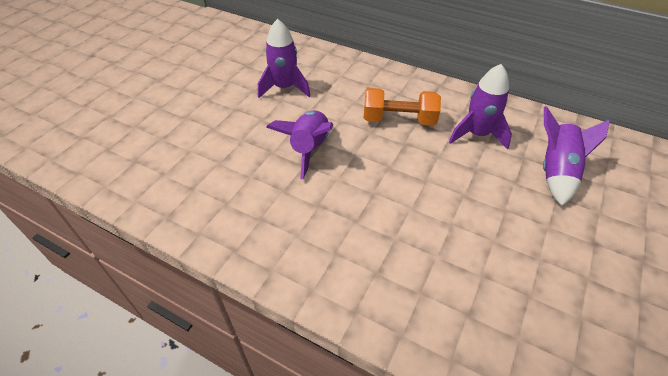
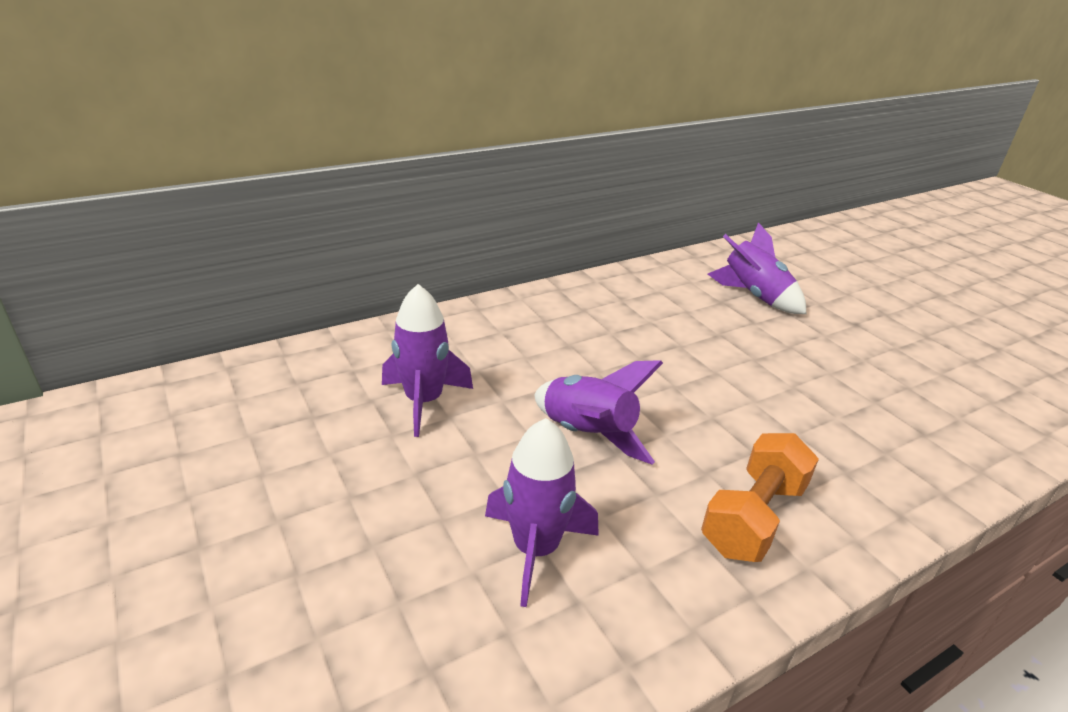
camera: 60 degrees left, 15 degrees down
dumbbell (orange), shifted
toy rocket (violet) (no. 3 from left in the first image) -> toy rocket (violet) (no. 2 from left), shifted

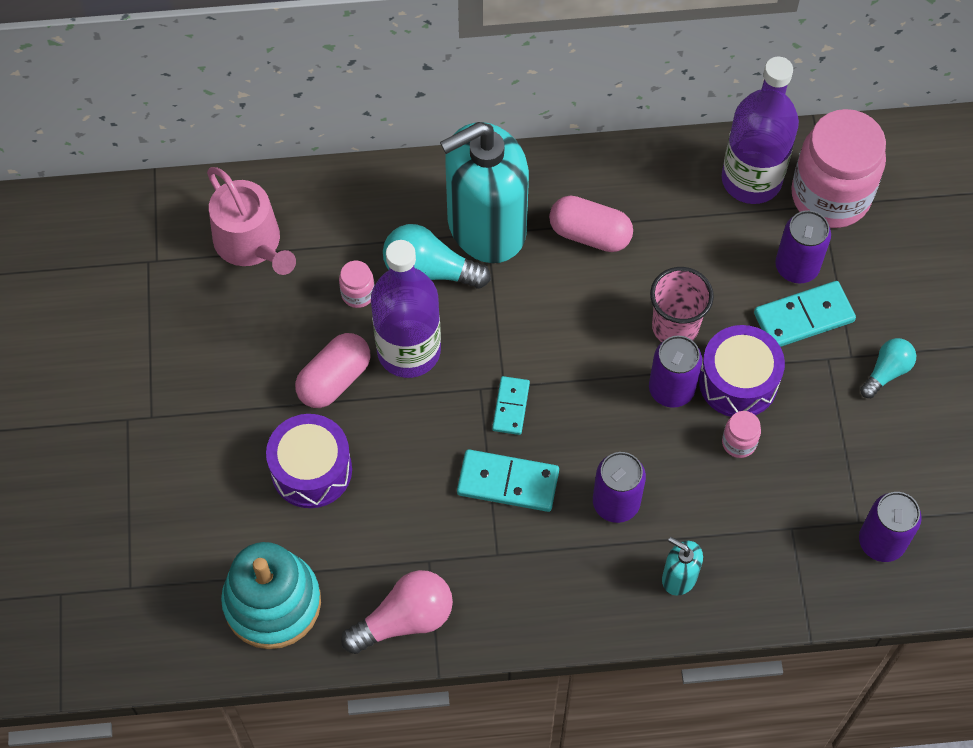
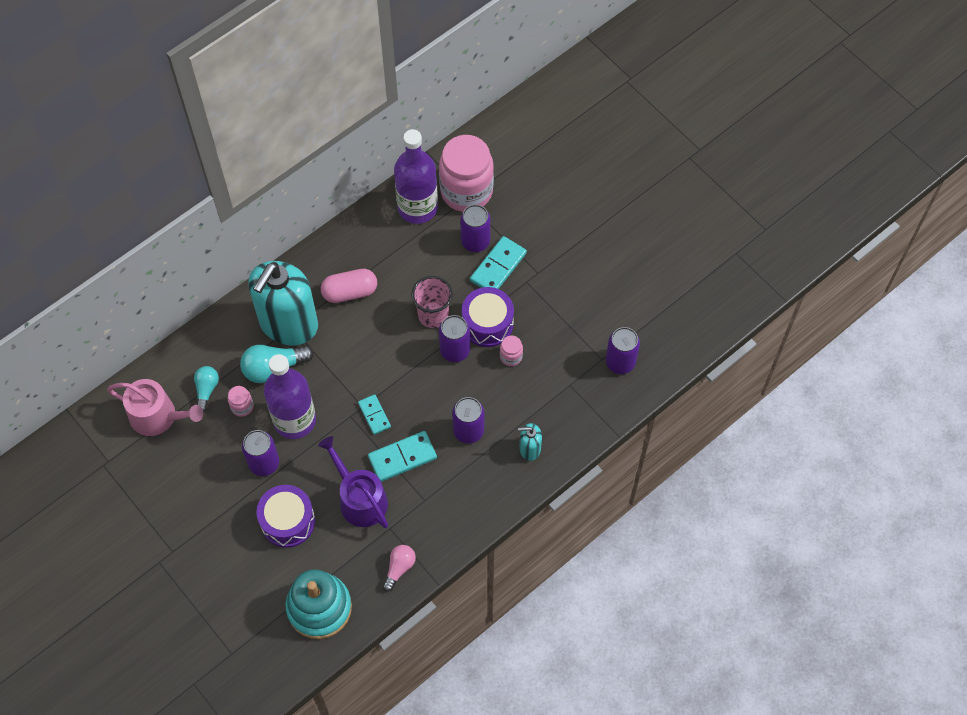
camera: 35 degrees left, 0 degrees up
none -> sprinkling can (violet)
lightbulb (turquoise) (no. 2 from left in the first image) -> lightbulb (turquoise) (no. 1 from left), shifted
capsule (rose-pink) (no. 1 from left) -> soda can (violet) (no. 1 from left)
lightbulb (rose-pink), x0.63

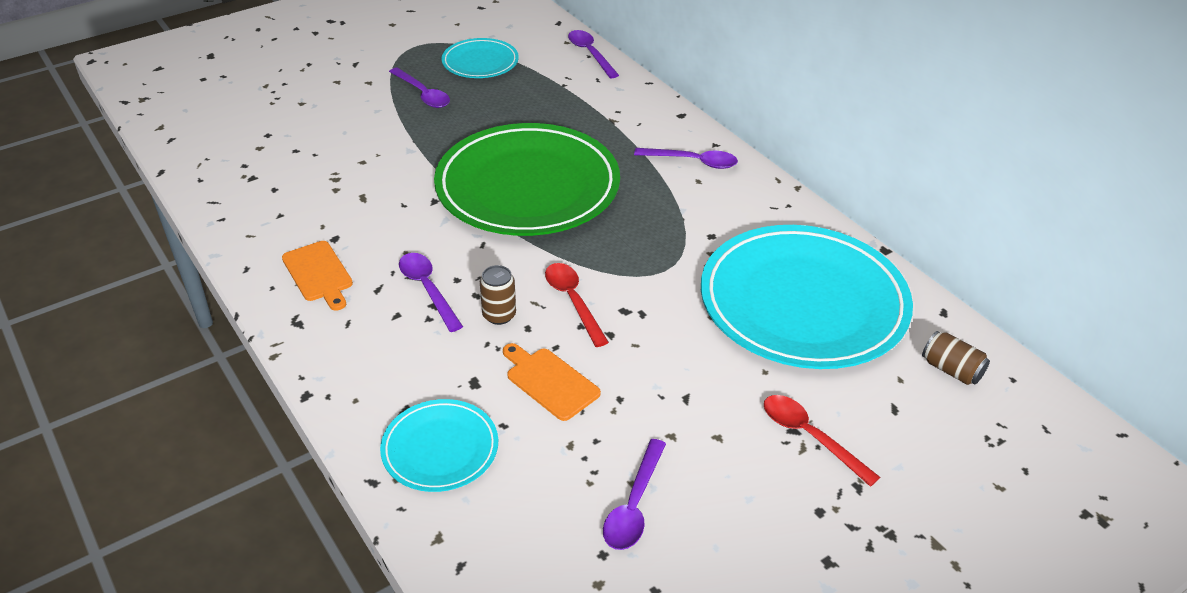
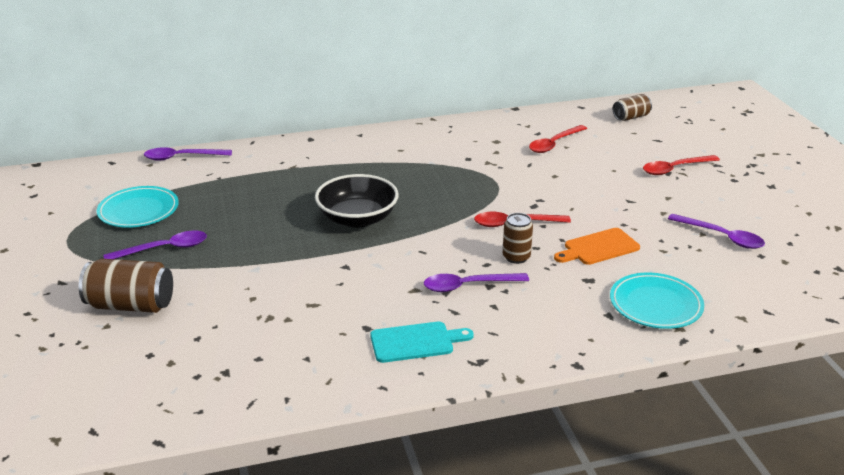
camera: 70 degrees left, 10 degrees down
spoon (violet) (no. 5 from left) -> none
none -> soda can (brown) (no. 1 from left)
plate (emerald) -> deep dish (black)
plate (turquoise) (no. 3 from left) -> spoon (crimson) (no. 2 from left)
cutting board (orange) (no. 1 from left) -> cutting board (turquoise)

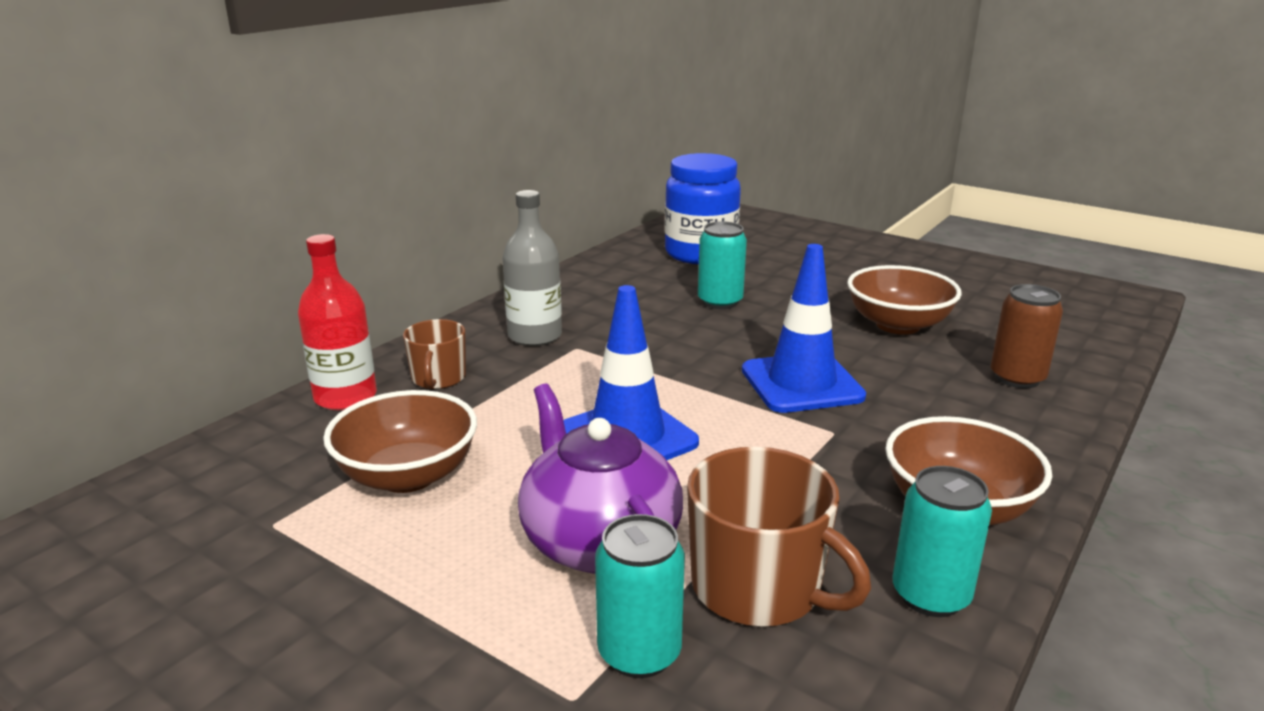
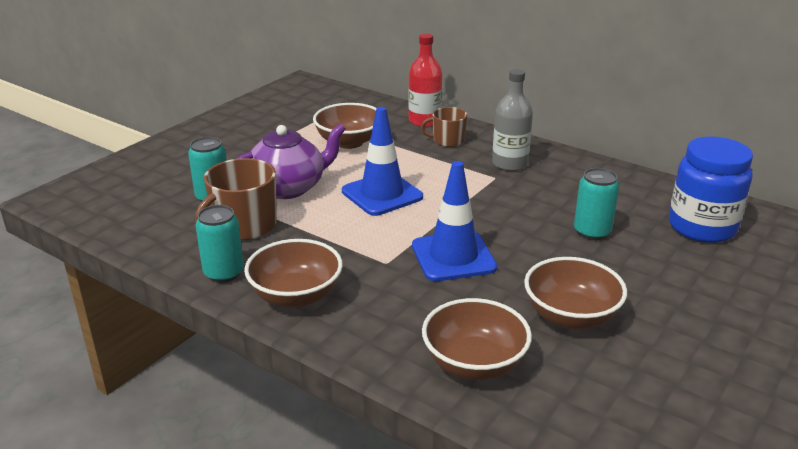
camera: 90 degrees right, 5 degrees up
soda can (brown) -> deep dish (brown) (no. 3 from left)

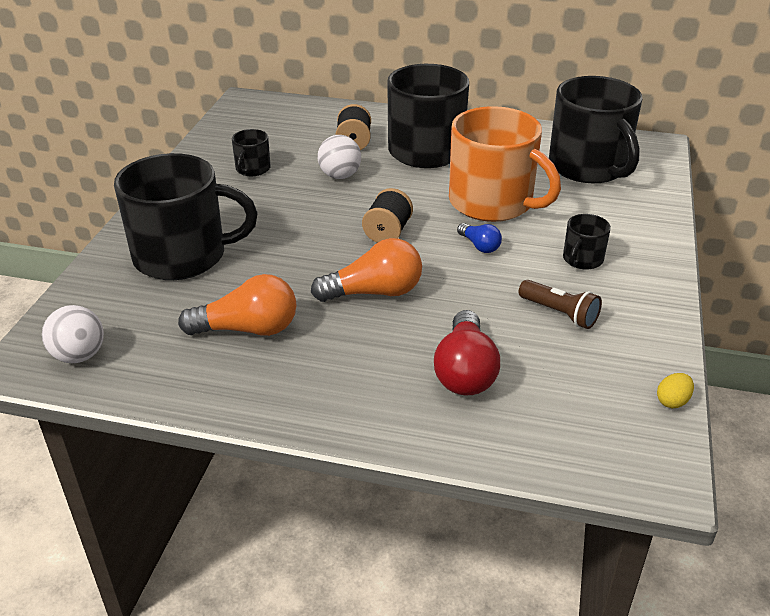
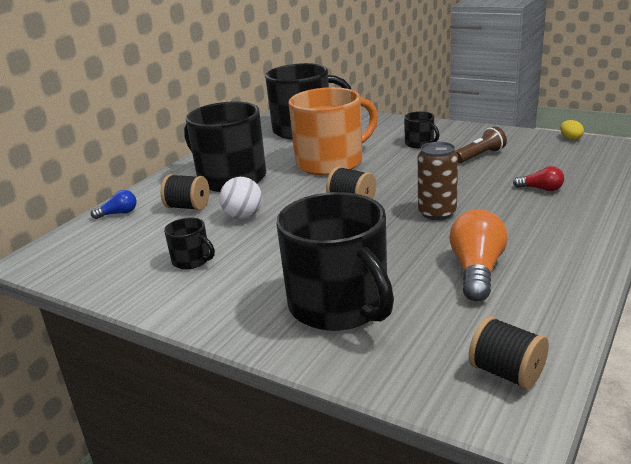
camera: 70 degrees left, 10 degrees down
lightbulb (blue), shifted
play ball (pure white) (no. 1 from left) -> bobbin (black) (no. 3 from left)
lightbulb (orange) (no. 2 from left) -> soda can (brown)
mug (black) (no. 1 from left in the first image) -> mug (black) (no. 4 from left), 135 degrees clockwise
lightbulb (crimson), x0.53

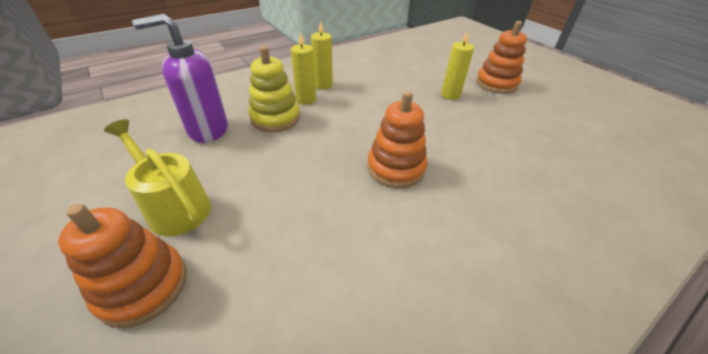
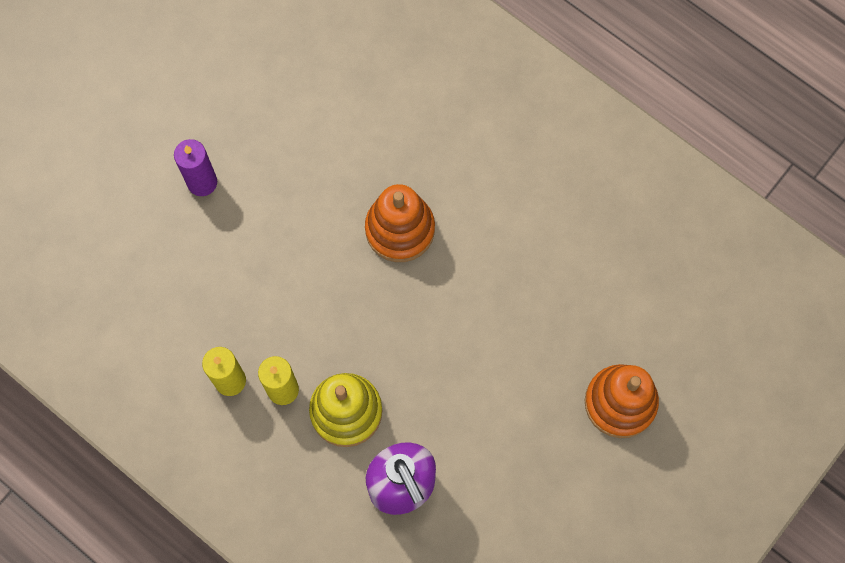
camera: 105 degrees left, 30 degrees up
sprinkling can (golden) -> none
ring stacker (orange) (no. 3 from left) -> none
candle (golden) (no. 3 from left) -> candle (violet)

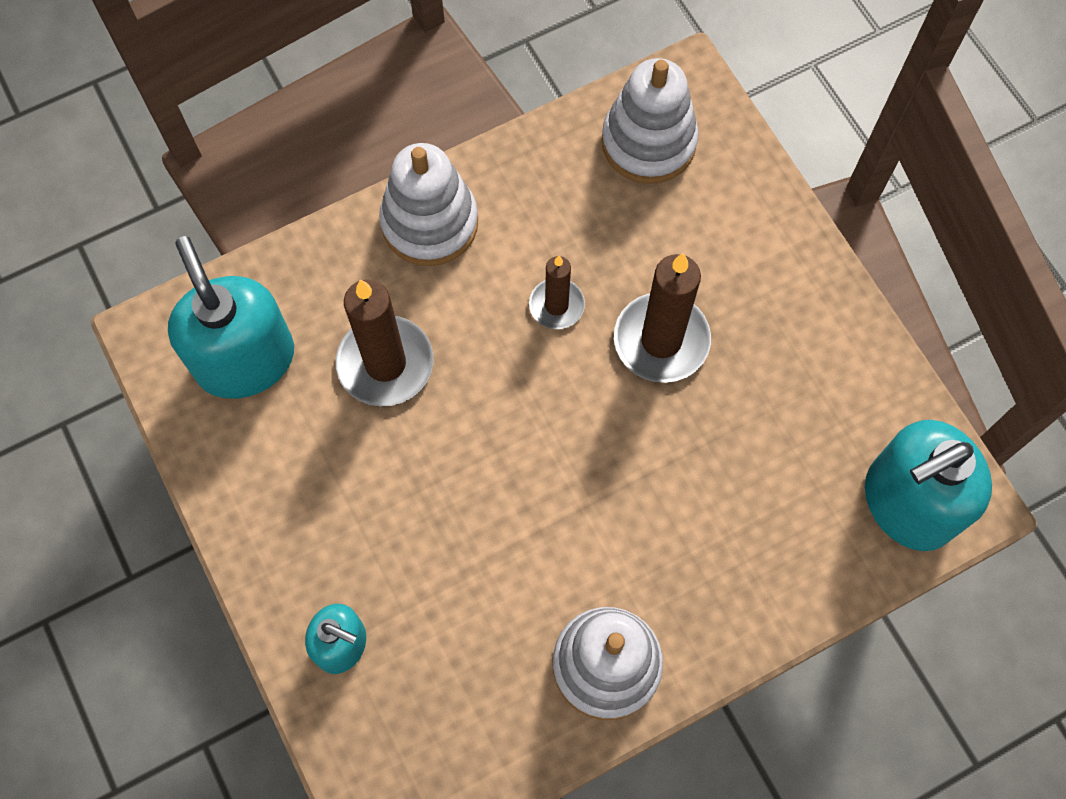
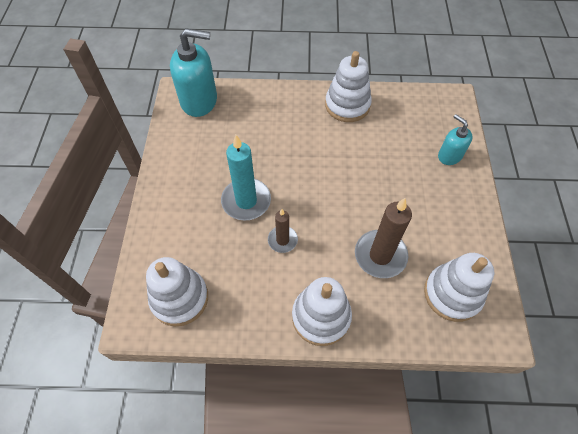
camera: 150 degrees left, 10 degrees down
pump bottle (turquoise) (no. 1 from left) -> ring stacker (pure white) (no. 4 from left)
candle (brown) (no. 3 from left) -> candle (turquoise)

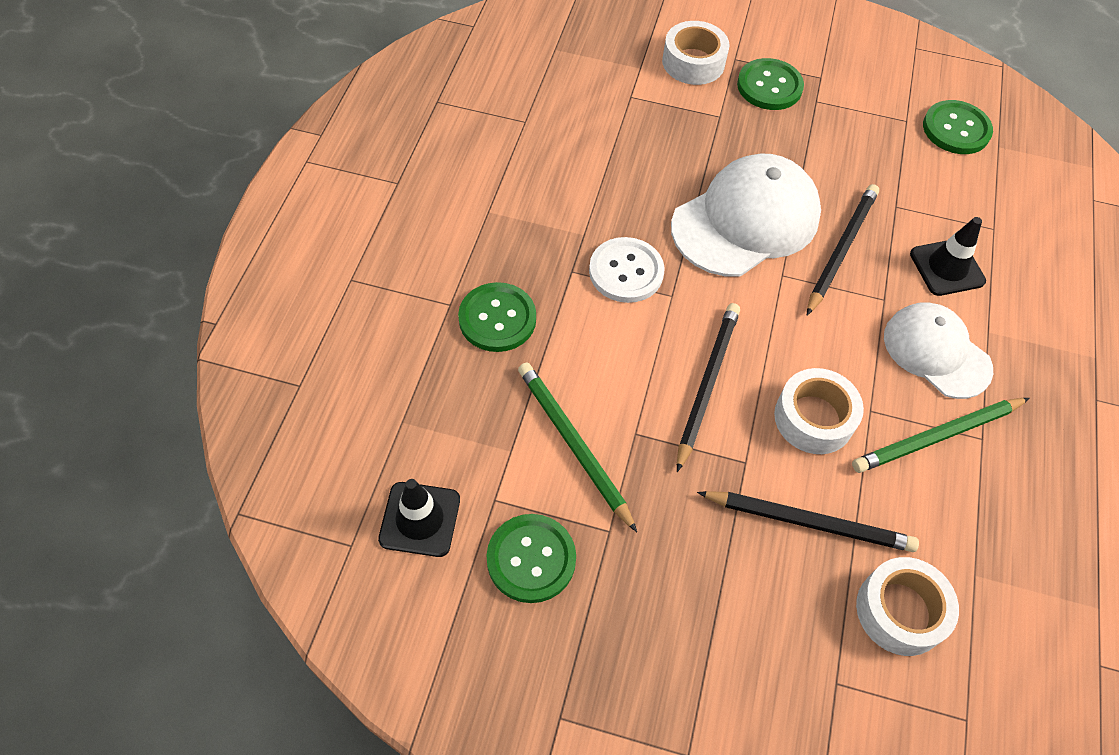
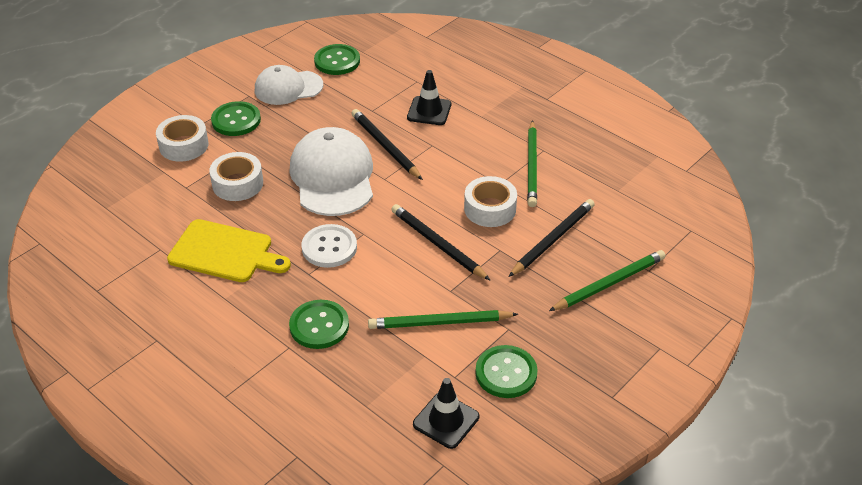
camera: 60 degrees left, 15 degrees down
none -> cutting board (golden)
none -> pencil (emerald) (no. 3 from left)
roll of tape (pure white) (no. 3 from left in the first image) -> roll of tape (pure white) (no. 2 from left), shifted
cap (pure white) (no. 2 from left in the first image) -> cap (pure white) (no. 1 from left), shifted

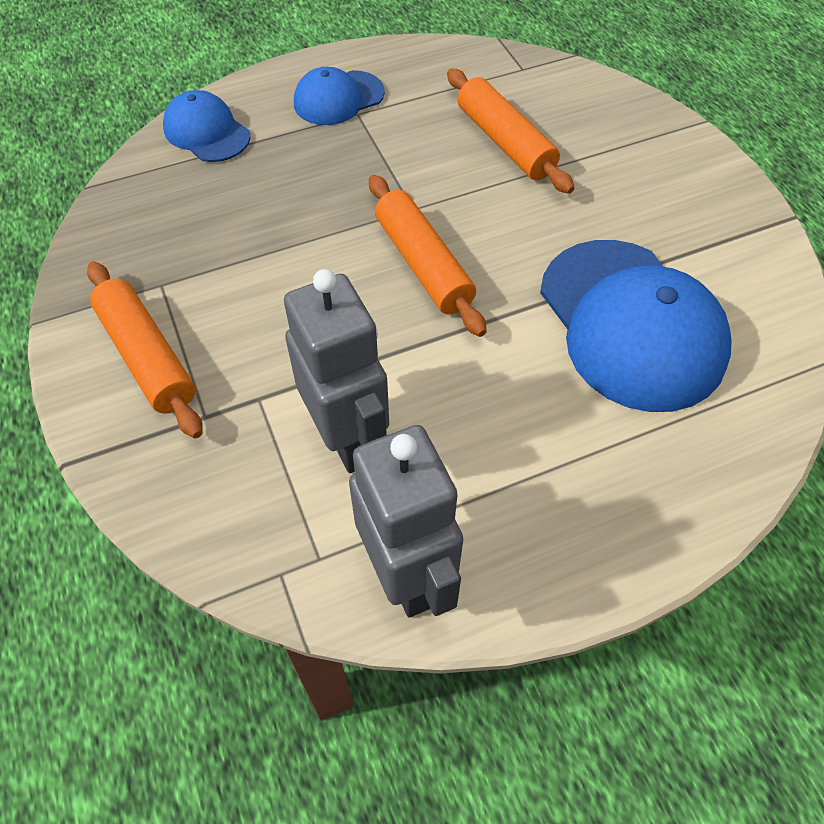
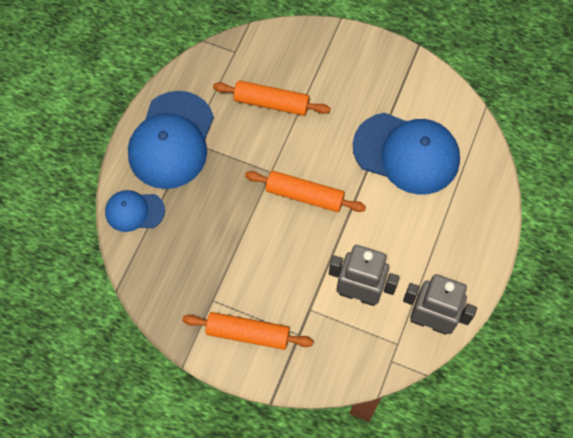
camera: 45 degrees left, 10 degrees up
cap (blue) (no. 2 from left), x1.87

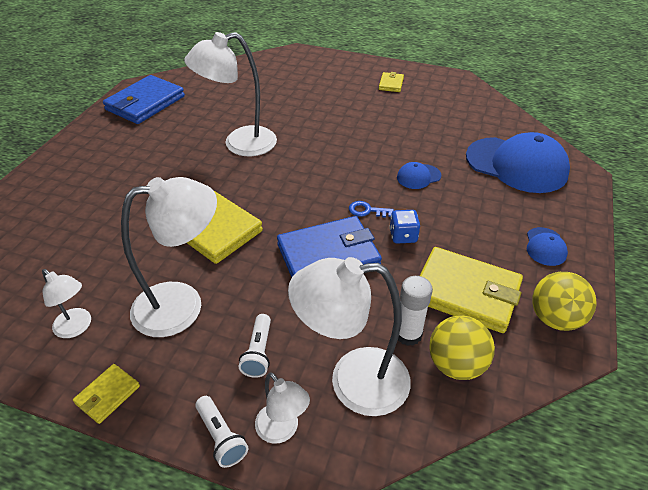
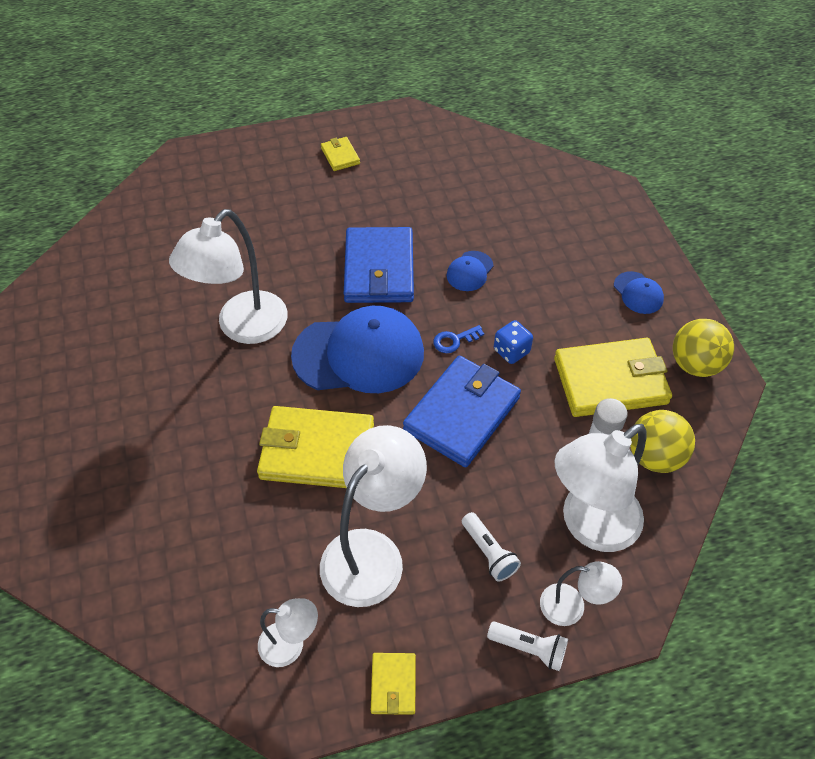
camera: 35 degrees left, 10 degrees up
card wallet (blue) (no. 1 from left), shifted
cap (blue) (no. 2 from left in the first image) -> cap (blue) (no. 1 from left), shifted

